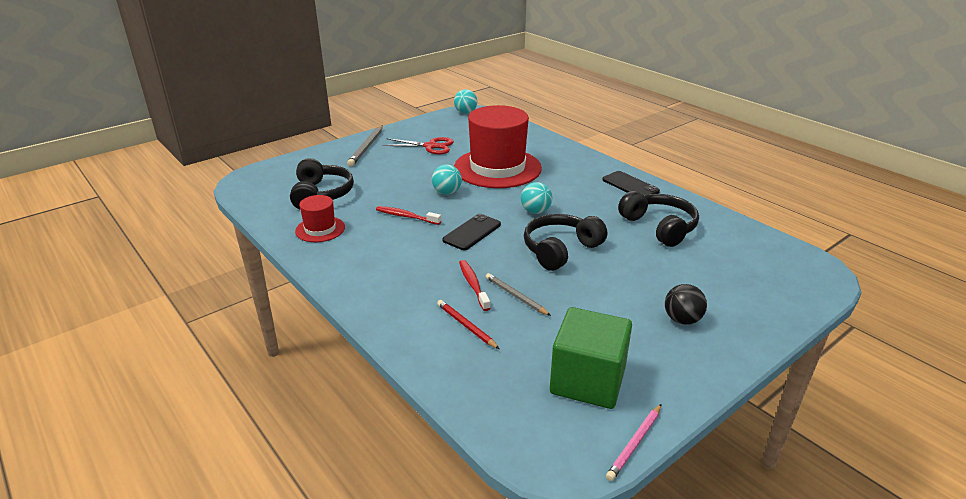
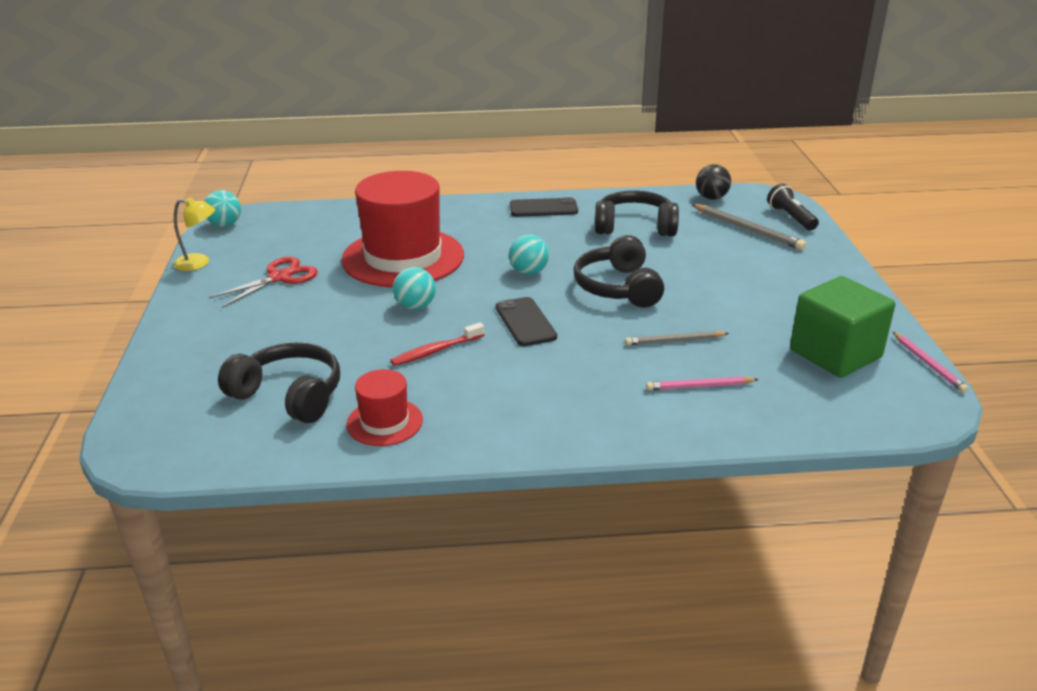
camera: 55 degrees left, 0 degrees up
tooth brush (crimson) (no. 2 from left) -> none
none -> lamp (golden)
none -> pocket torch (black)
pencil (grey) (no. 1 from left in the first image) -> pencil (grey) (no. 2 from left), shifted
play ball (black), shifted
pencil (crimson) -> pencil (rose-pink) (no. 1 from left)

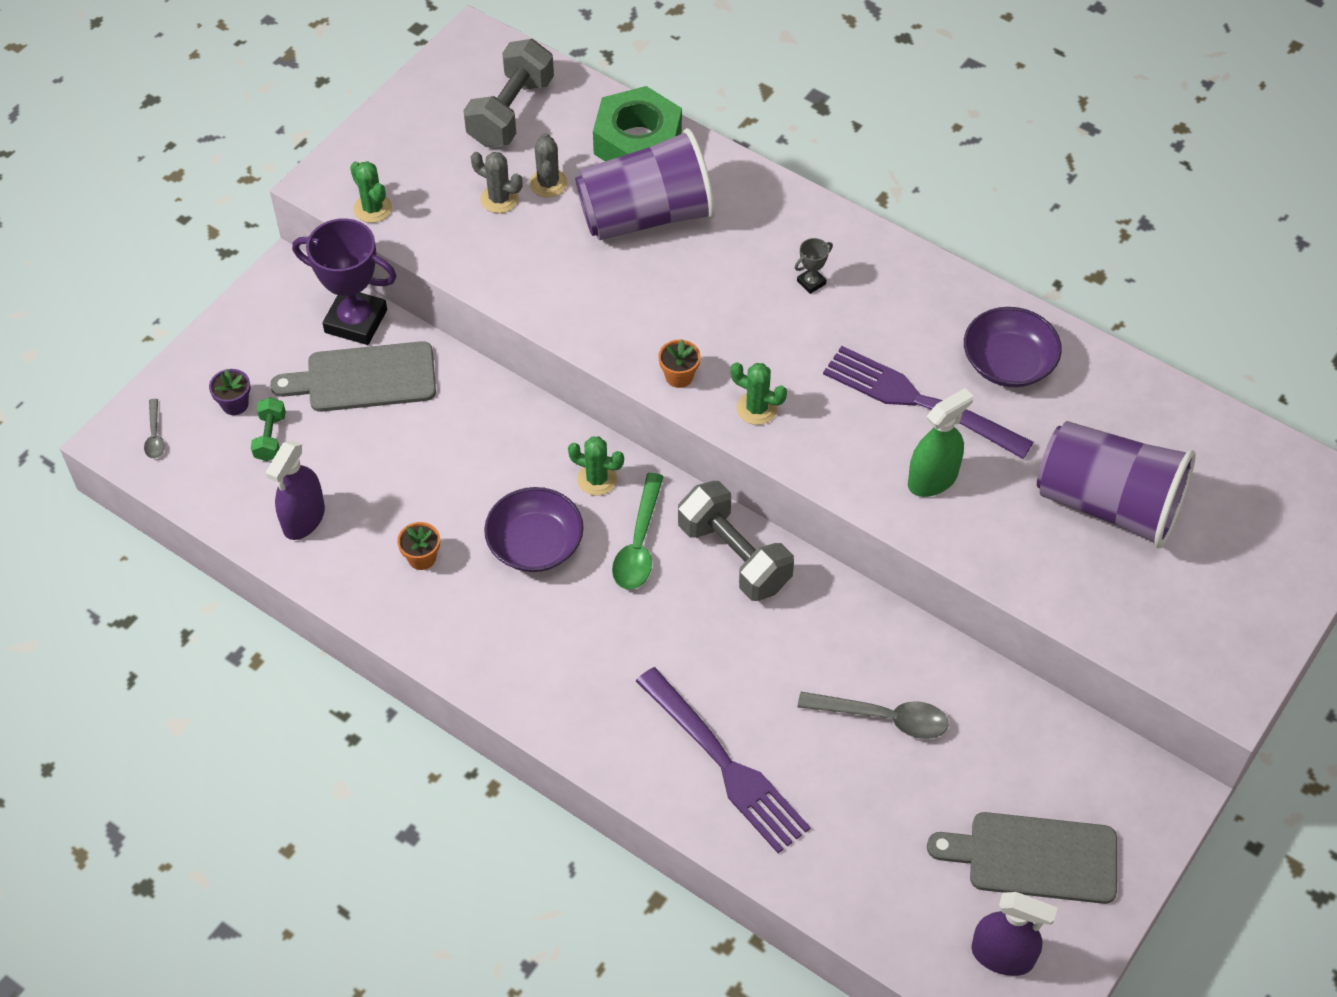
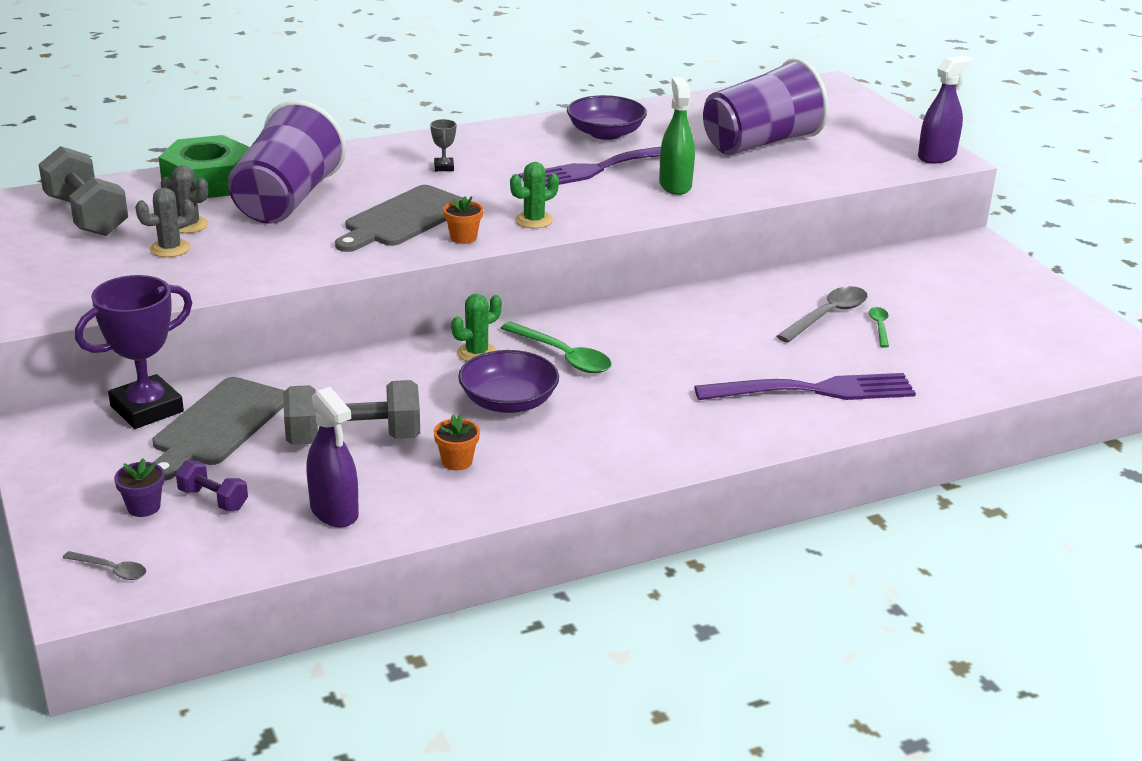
camera: 60 degrees left, 25 degrees down
saguaro cactus (emerald) (no. 1 from left) -> none
none -> spoon (emerald) (no. 2 from left)
dumbbell (grey) (no. 2 from left), shifted
cutting board (grey) (no. 2 from left), shifted
spray cleaner (violet) (no. 2 from left), shifted
dumbbell (emerald) -> dumbbell (violet)

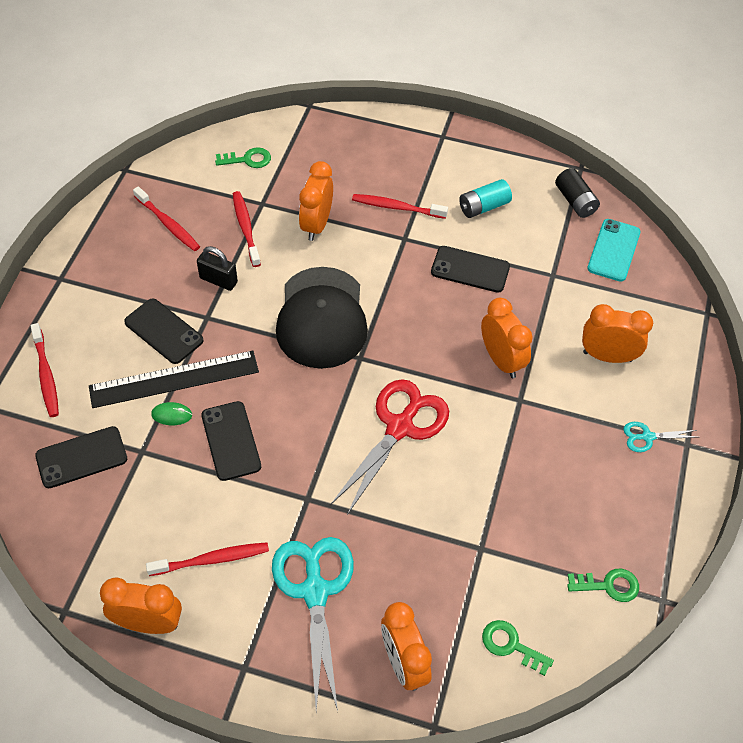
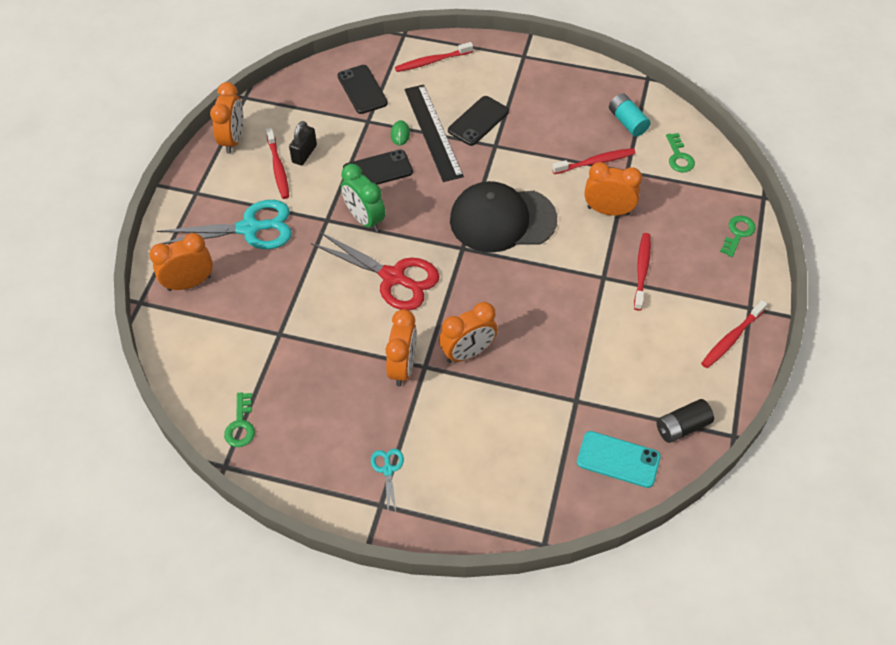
camera: 90 degrees right, 0 degrees up
mobile phone (black) (no. 4 from left) -> none
none -> alarm clock (emerald)
tooth brush (crimson) (no. 2 from left in the first image) -> tooth brush (crimson) (no. 5 from left), shifted
lock (black), shifted
battery (turquoise), shifted
latchkey (emerald) (no. 2 from left in the first image) -> latchkey (emerald) (no. 3 from left), shifted
alarm clock (orange) (no. 5 from left in the first image) -> alarm clock (orange) (no. 3 from left), shifted

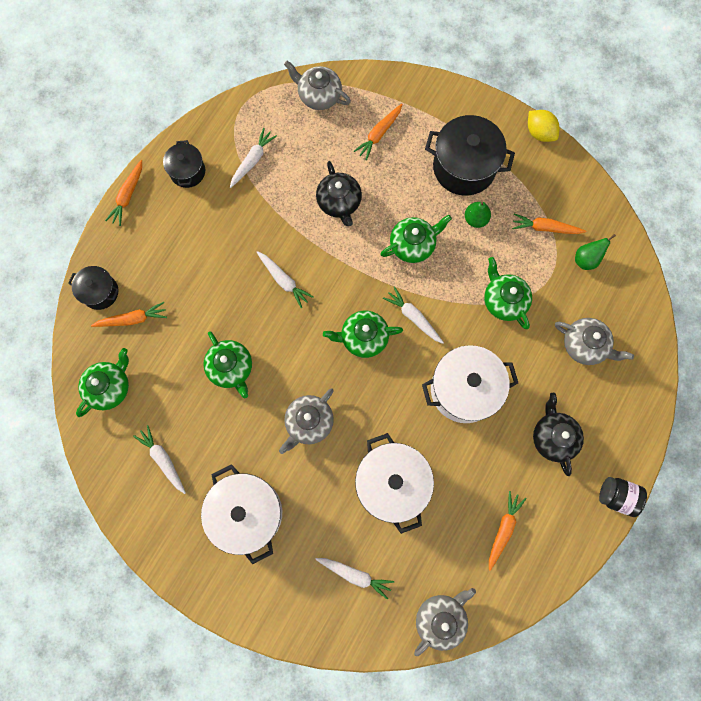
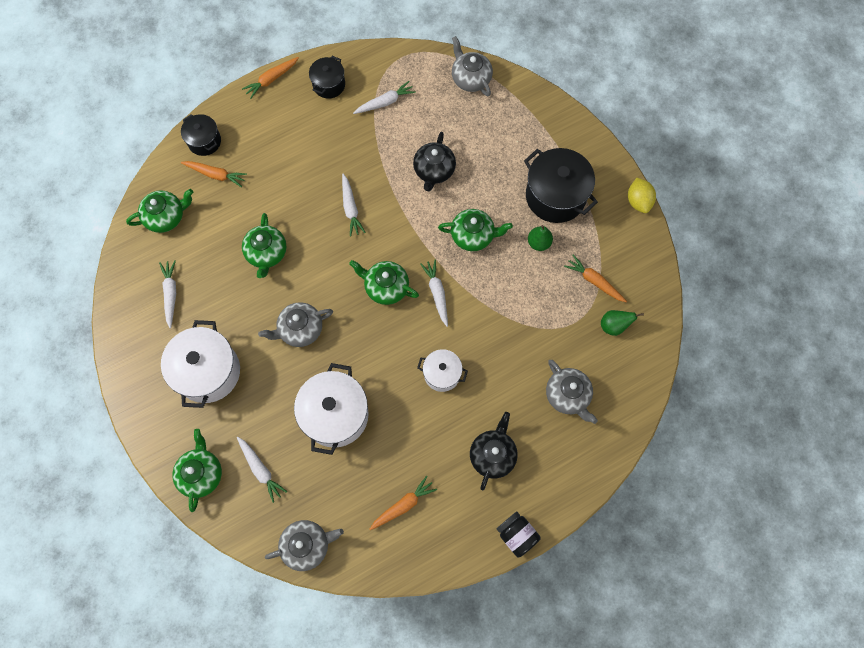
camera: 30 degrees right, 5 degrees down
carrot (orange) (no. 3 from left) -> none
teapot (emerald) (no. 5 from left in the first image) -> teapot (emerald) (no. 2 from left), shifted
stockpot (pure white) (no. 3 from left), x0.56

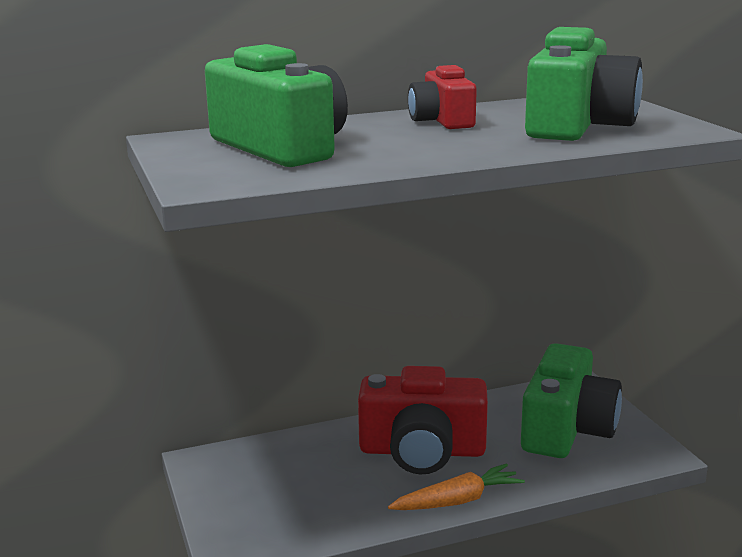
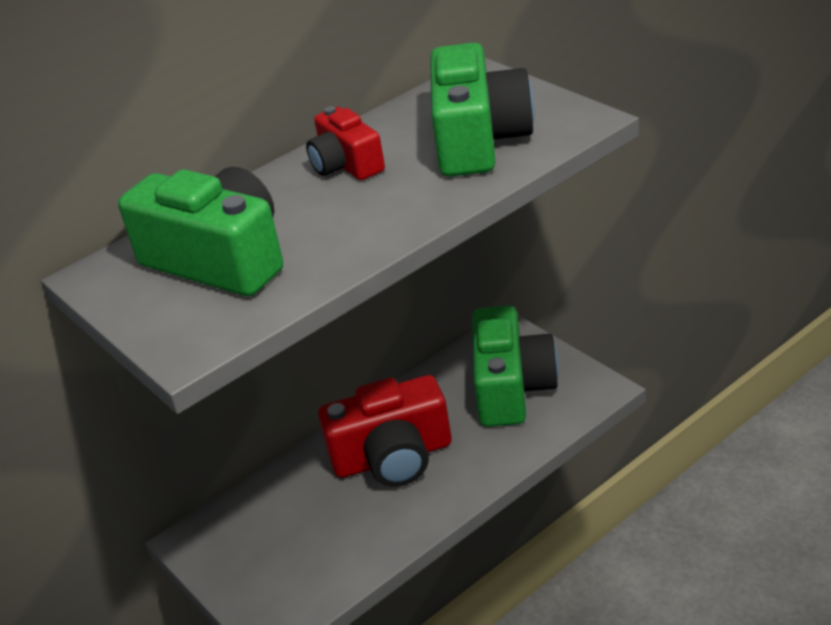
camera: 15 degrees left, 15 degrees up
carrot (orange) -> none

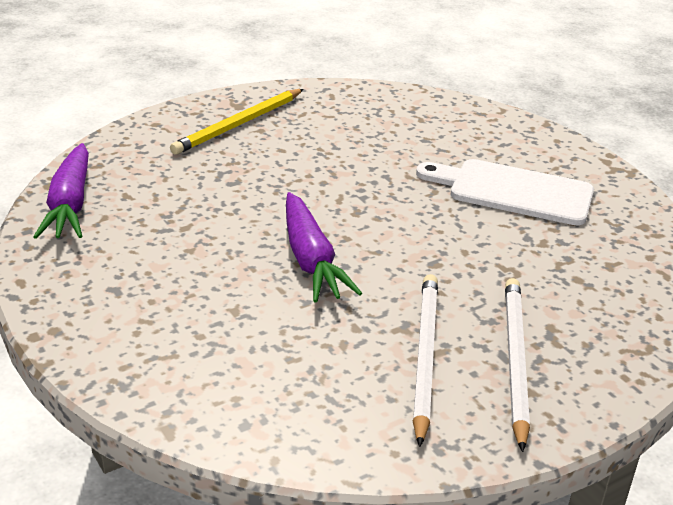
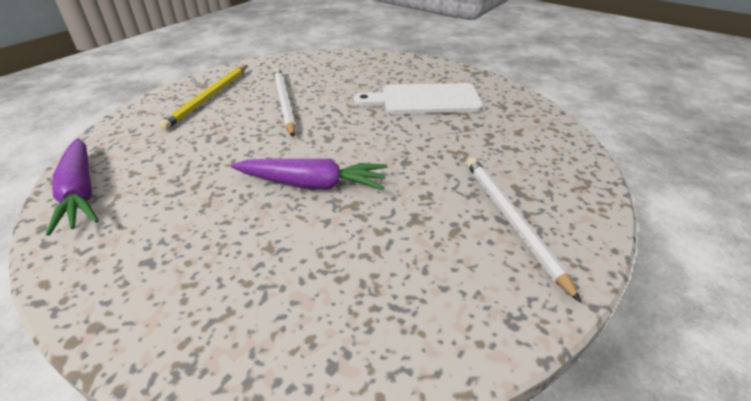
camera: 20 degrees left, 5 degrees up
pencil (pure white) (no. 1 from left), shifted
carrot (violet) (no. 2 from left), 45 degrees counterclockwise

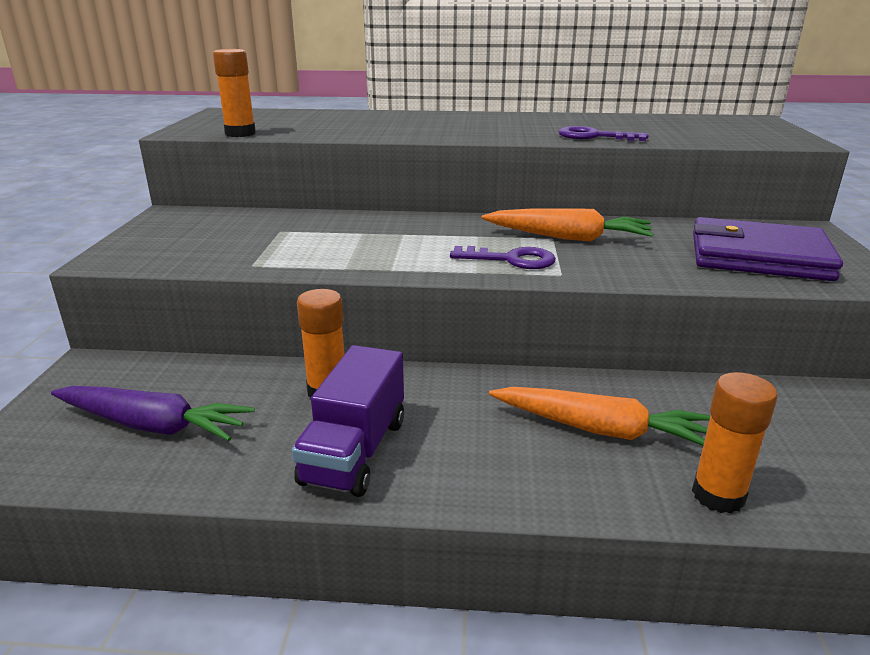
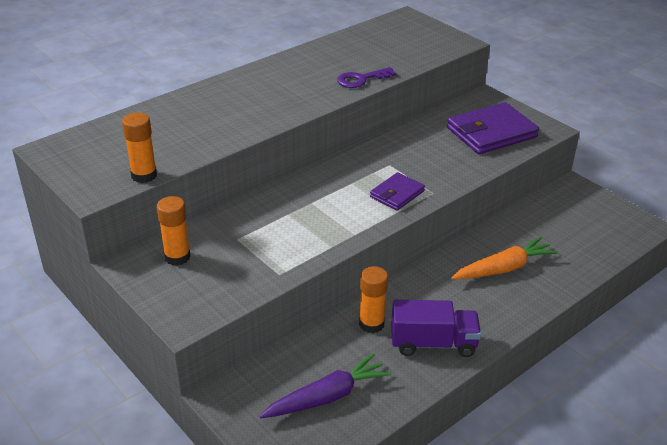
camera: 45 degrees left, 10 degrees up
carrot (orange) (no. 1 from left) -> none
glue (orange) (no. 3 from left in the first image) -> glue (orange) (no. 2 from left), shifted
latchkey (violet) (no. 1 from left) -> card wallet (violet) (no. 1 from left)
truck (violet), 60 degrees counterclockwise

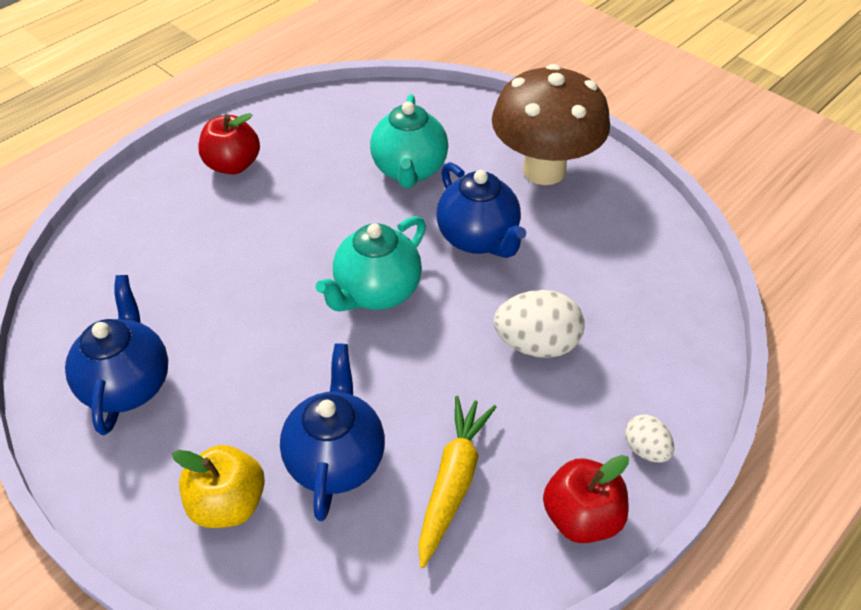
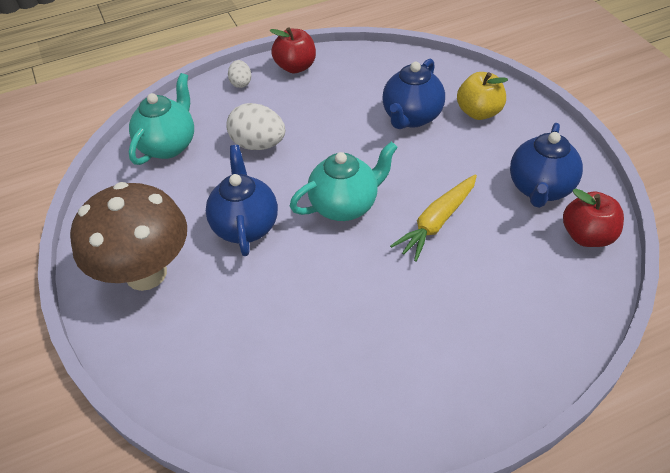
camera: 155 degrees left, 0 degrees up
apple fruit (crimson) (no. 1 from left in the first image) -> apple fruit (crimson) (no. 2 from left), shifted
teapot (turquoise) (no. 2 from left in the first image) -> teapot (turquoise) (no. 1 from left), shifted
carrot (golden), shifted

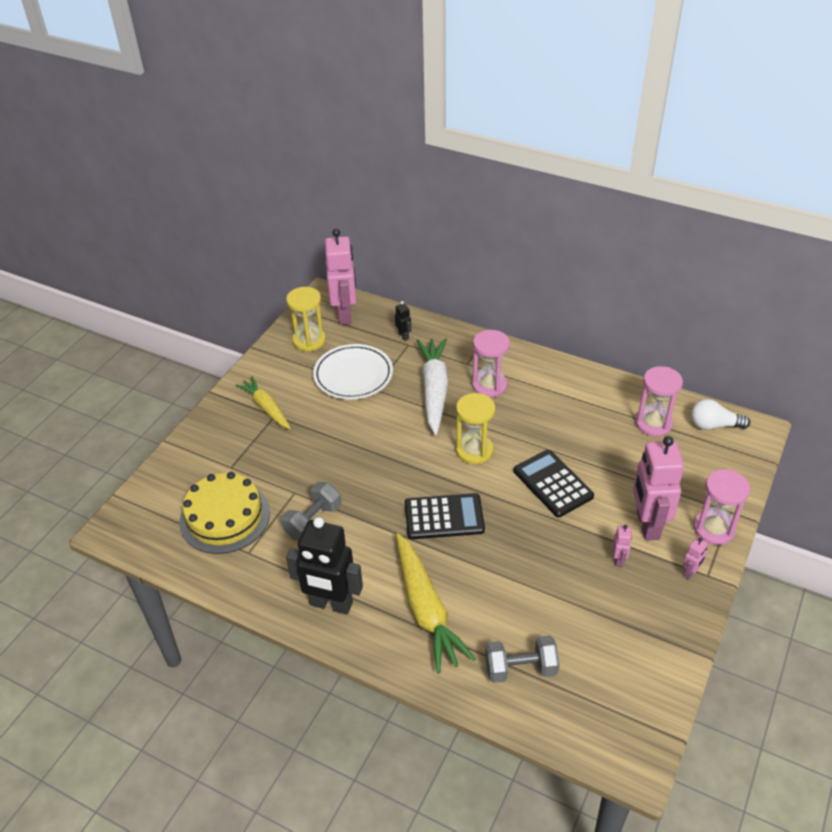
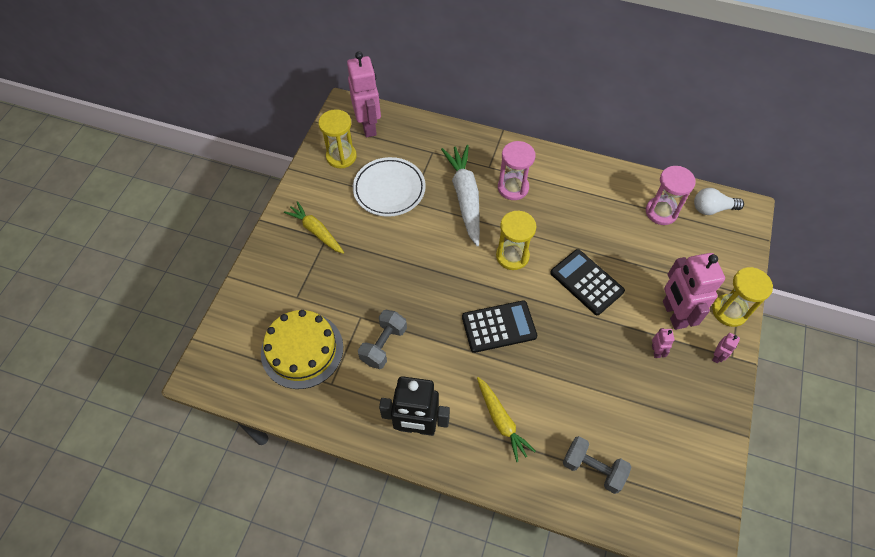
camera: 10 degrees left, 15 degrees up
robot (black) (no. 2 from left) -> none
sand timer (rose-pink) (no. 3 from left) -> sand timer (golden) (no. 3 from left)
dumbbell (grey) (no. 2 from left), 45 degrees clockwise
carrot (golden) (no. 2 from left), x0.64

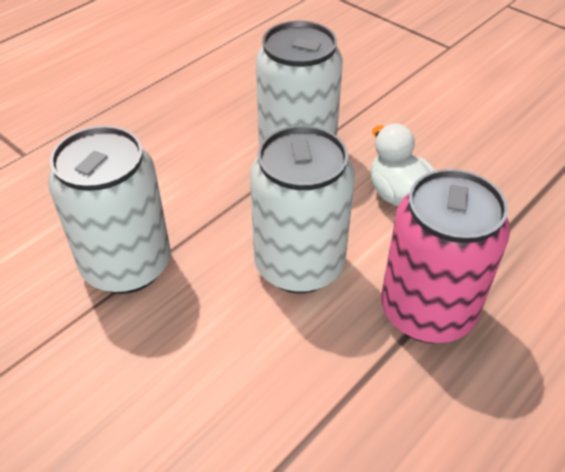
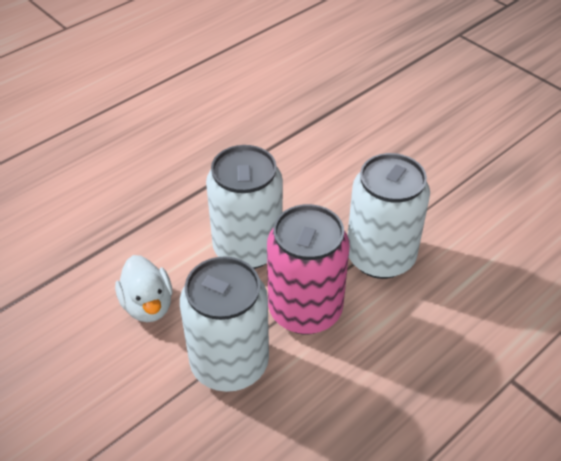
camera: 175 degrees left, 0 degrees up
soda can (rose-pink), shifted

